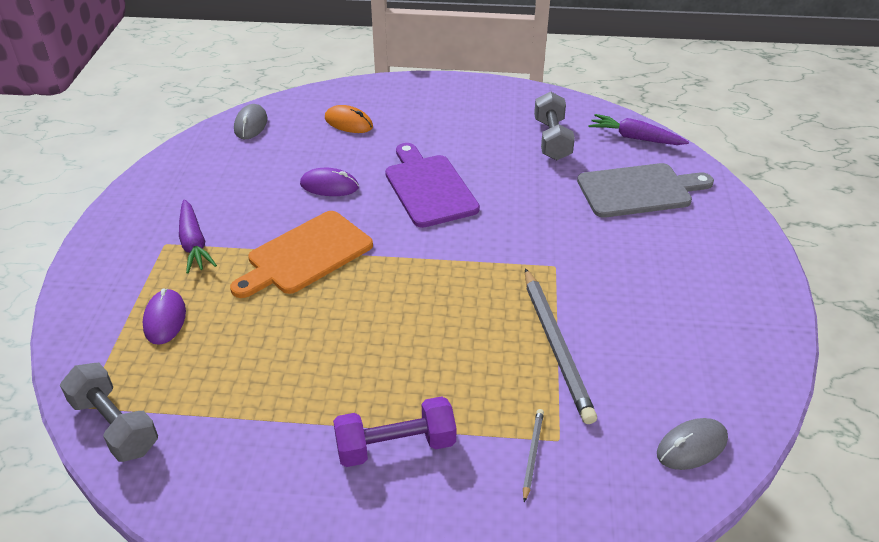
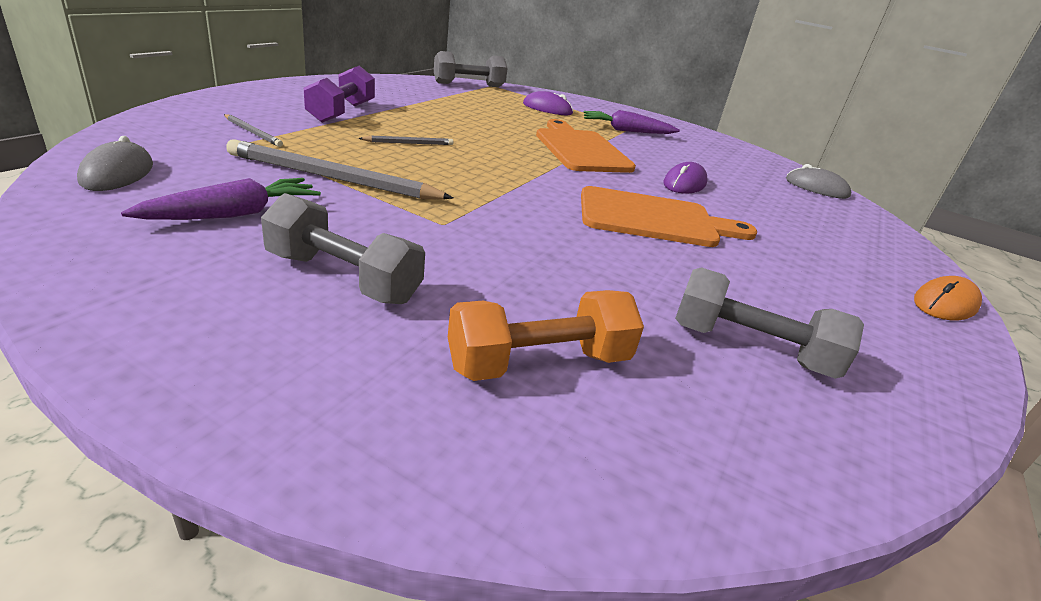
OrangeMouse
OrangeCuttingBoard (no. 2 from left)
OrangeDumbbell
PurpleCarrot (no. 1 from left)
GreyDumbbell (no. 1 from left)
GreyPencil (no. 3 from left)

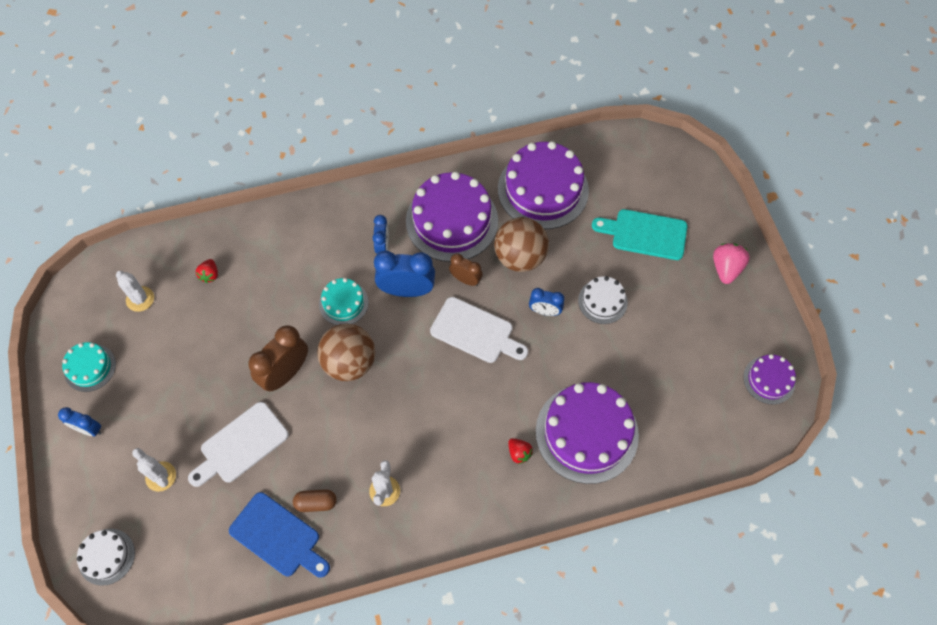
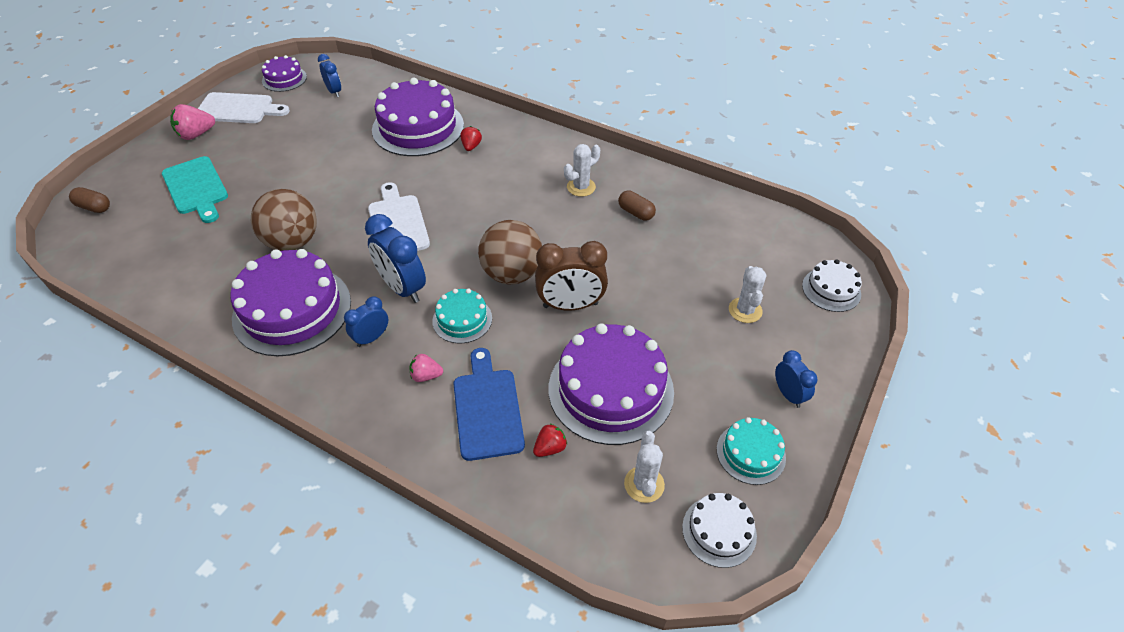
WhiteCuttingBoard (no. 1 from left)
BlueCuttingBoard
BrownClock (no. 2 from left in the first image)
PurpleCake (no. 4 from left)
BlueClock (no. 1 from left)
WhiteCake (no. 1 from left)
BrownCapsule (no. 1 from left)
PinkStrawberry (no. 2 from left)

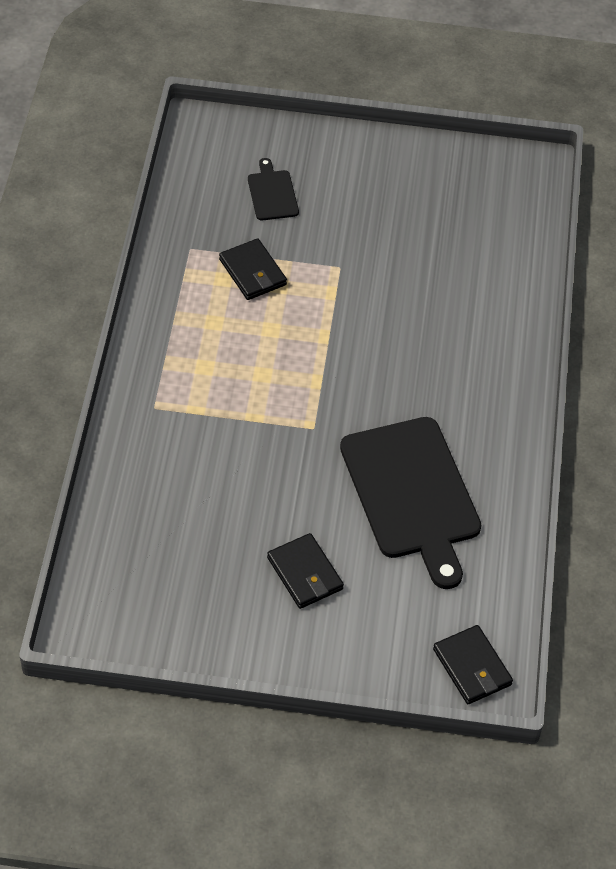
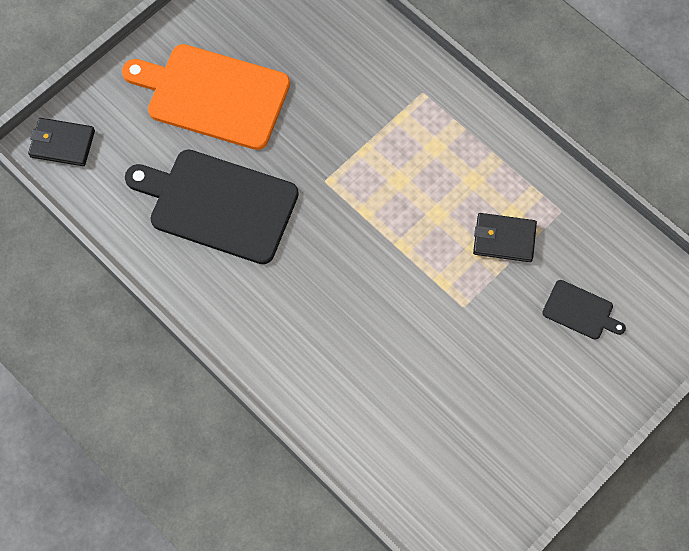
OrangeCuttingBoard

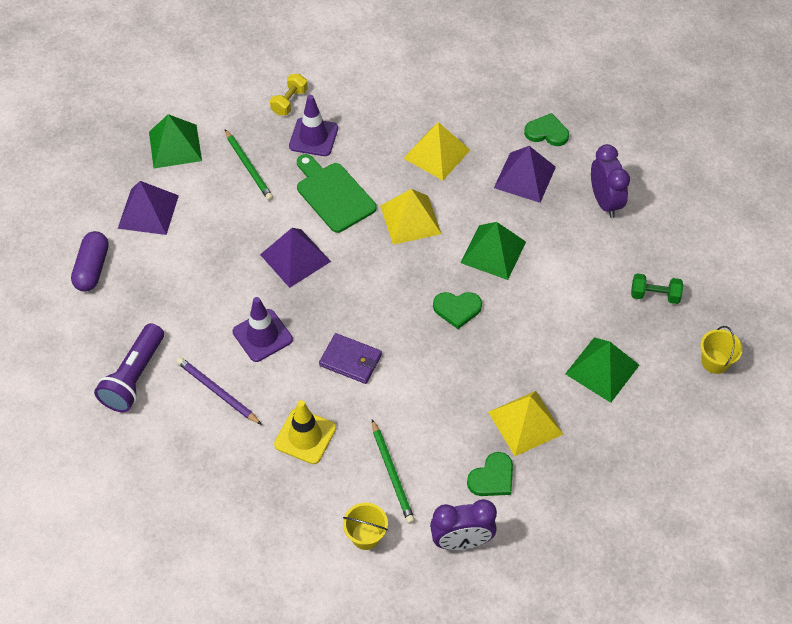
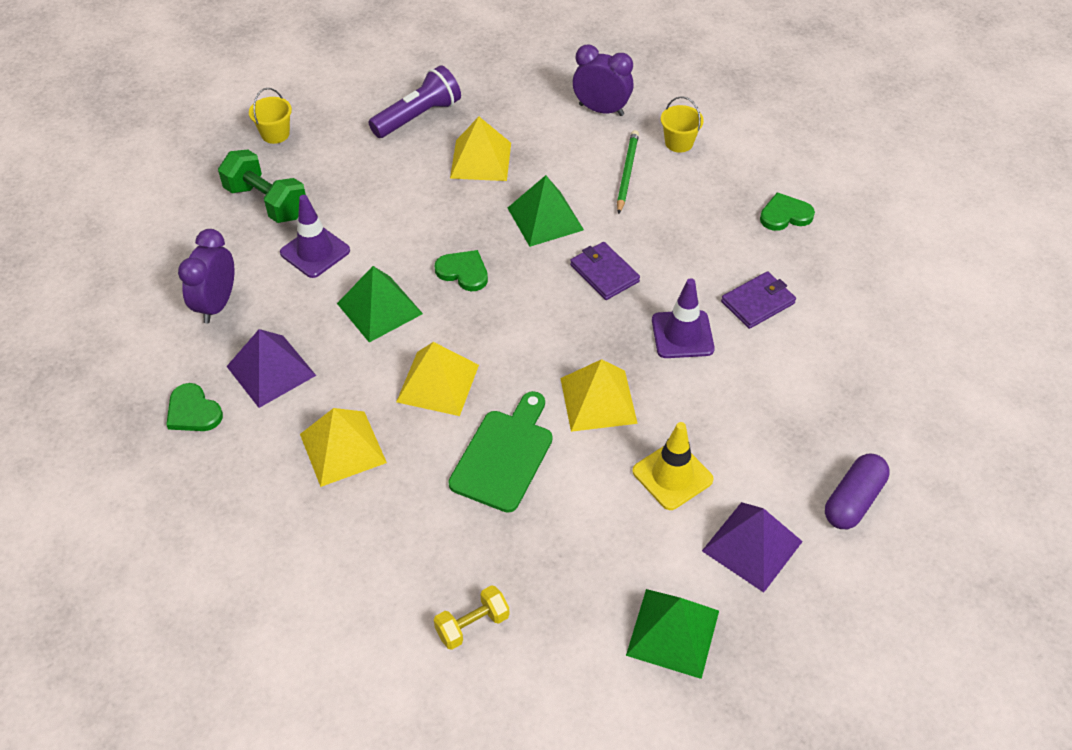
PurpleFlashlight
PurpleWallet (no. 2 from left)
GreenPencil (no. 1 from left in the first image)
YellowPyramid (no. 4 from left)
YellowTrafficCone
PurpleTrafficCone (no. 1 from left)
GreenCuttingBoard
GreenHeart (no. 3 from left)
GreenPyramid (no. 2 from left)
GreenDumbbell

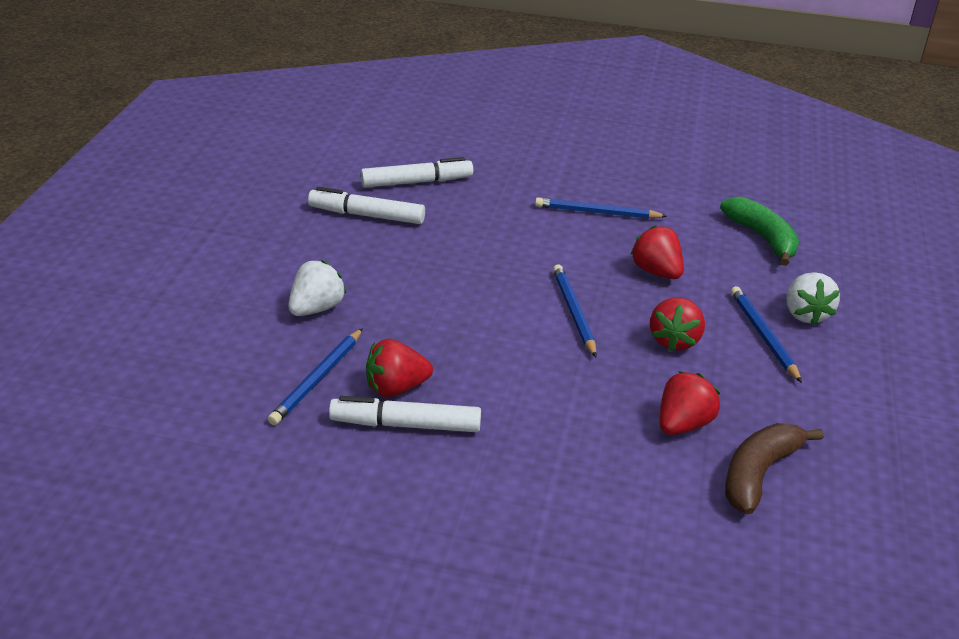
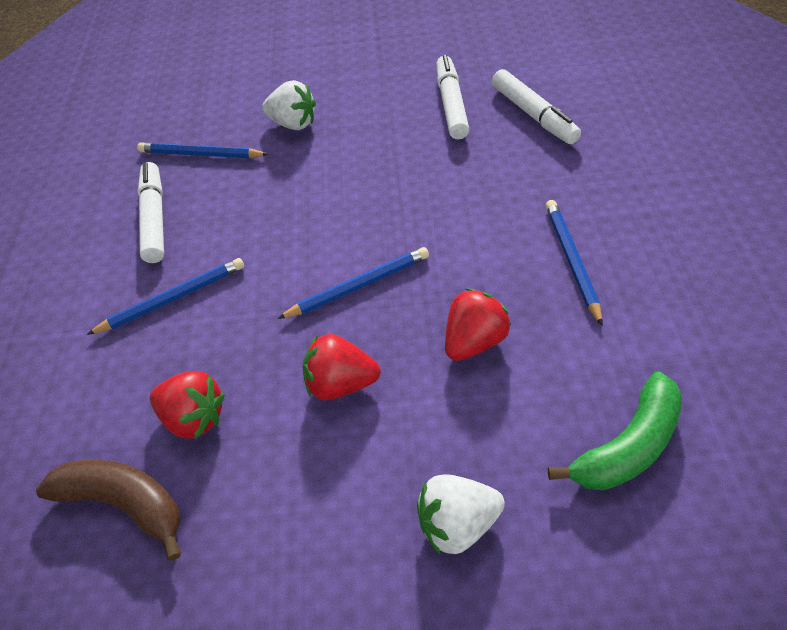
RedStrawberry (no. 1 from left in the first image)
BluePencil (no. 1 from left)

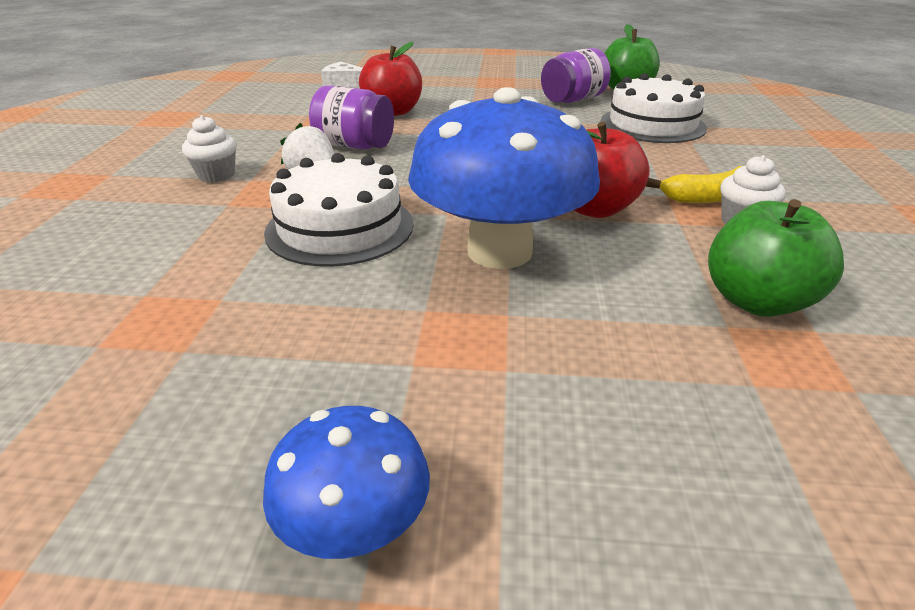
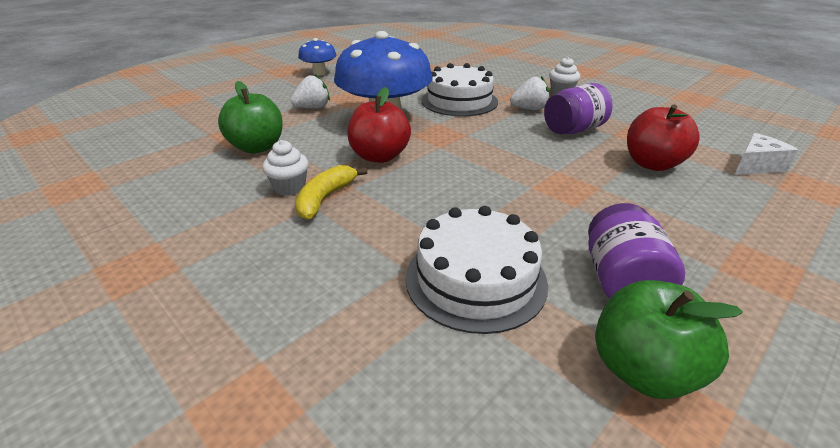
WhiteStrawberry (no. 1 from left)

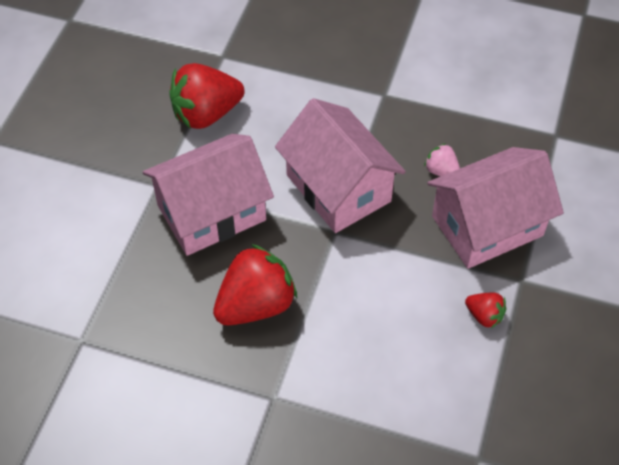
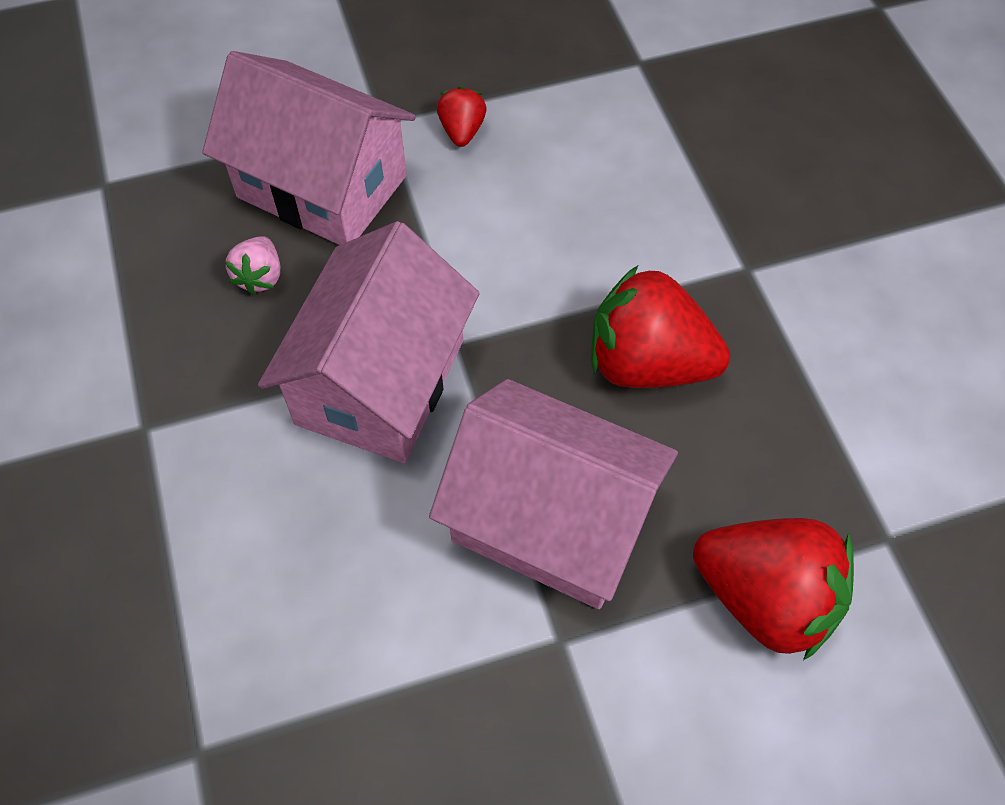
RedStrawberry (no. 3 from left)

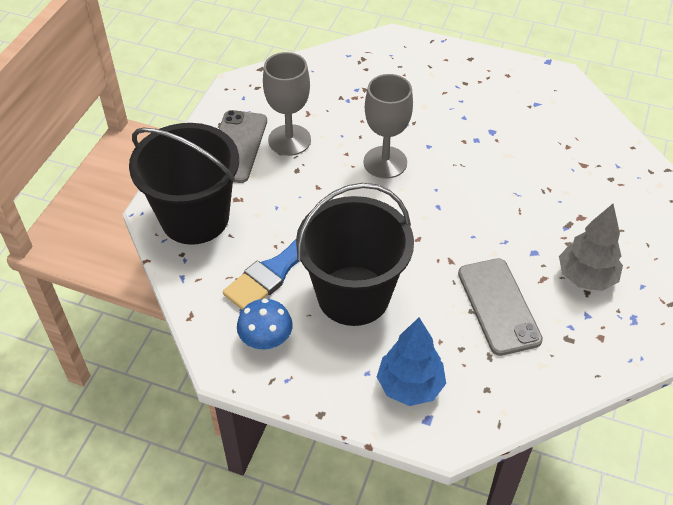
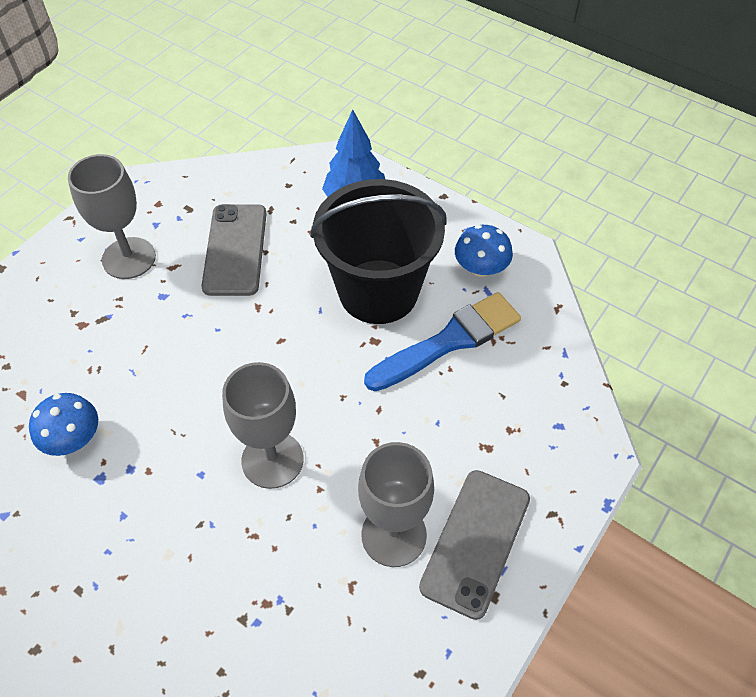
BlackBucket (no. 1 from left in the first image)
GreyGoblet (no. 1 from left)
BlueMushroom (no. 1 from left)

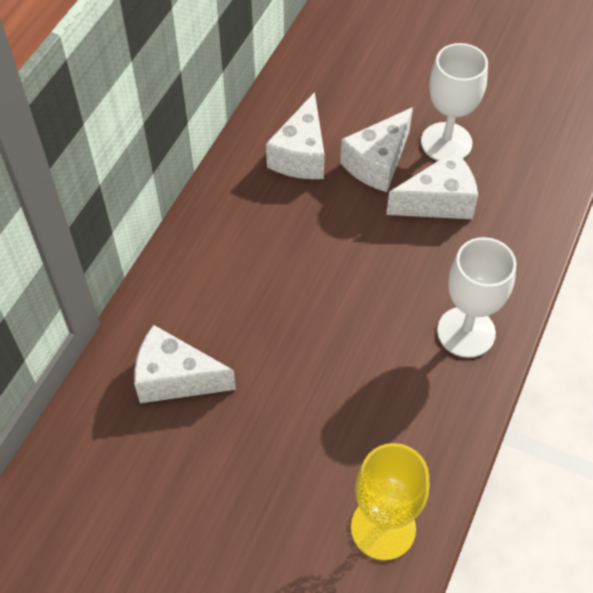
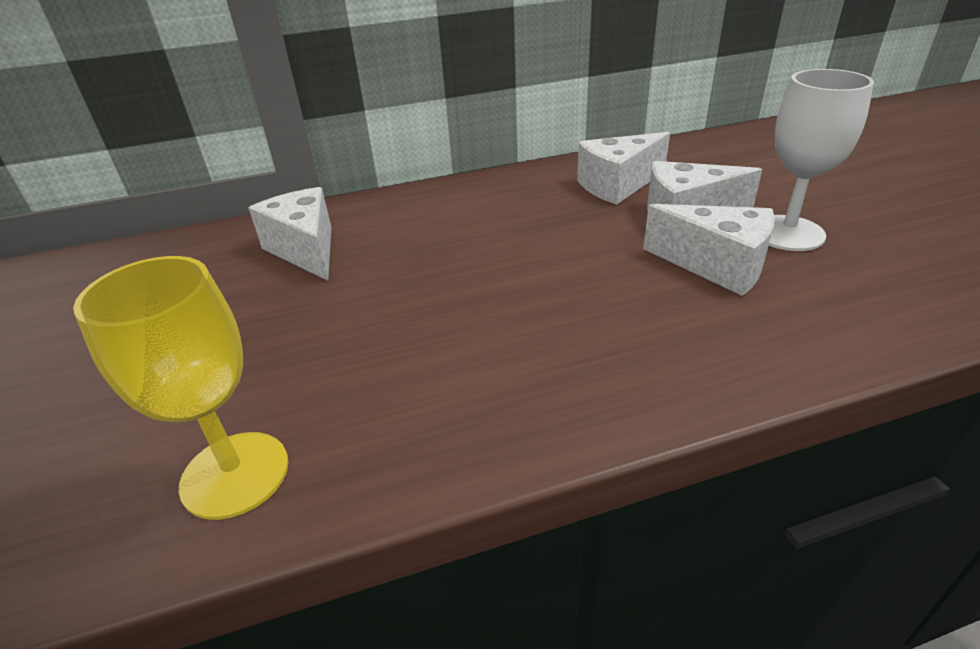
WhiteGoblet (no. 2 from left in the first image)

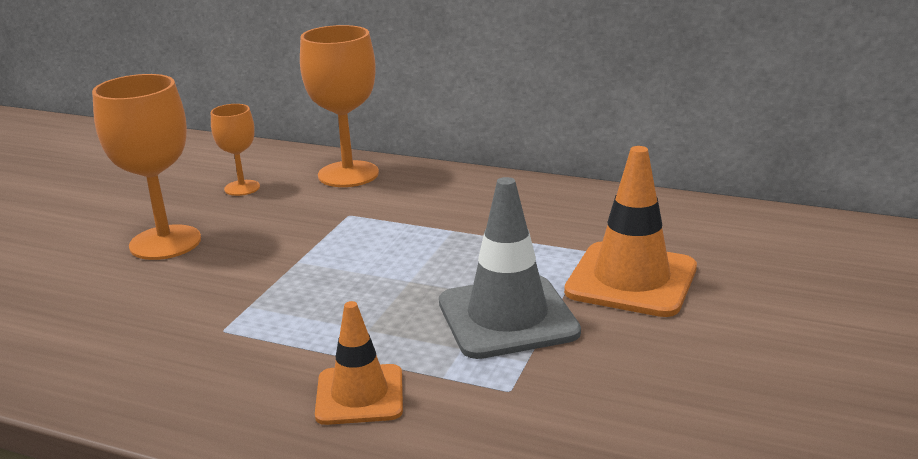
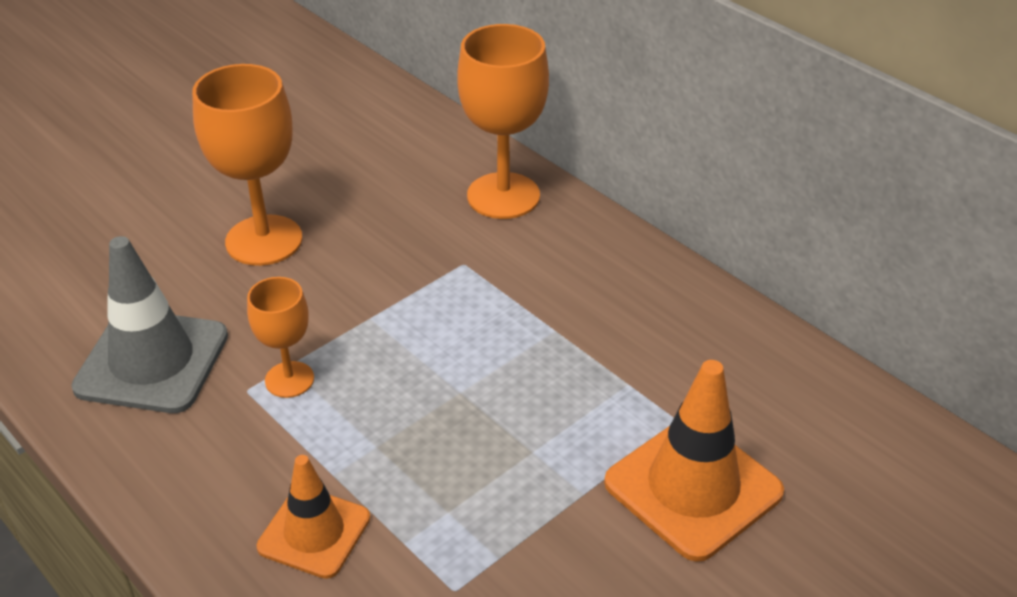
OrangeGoblet (no. 2 from left)
GreyTrafficCone

